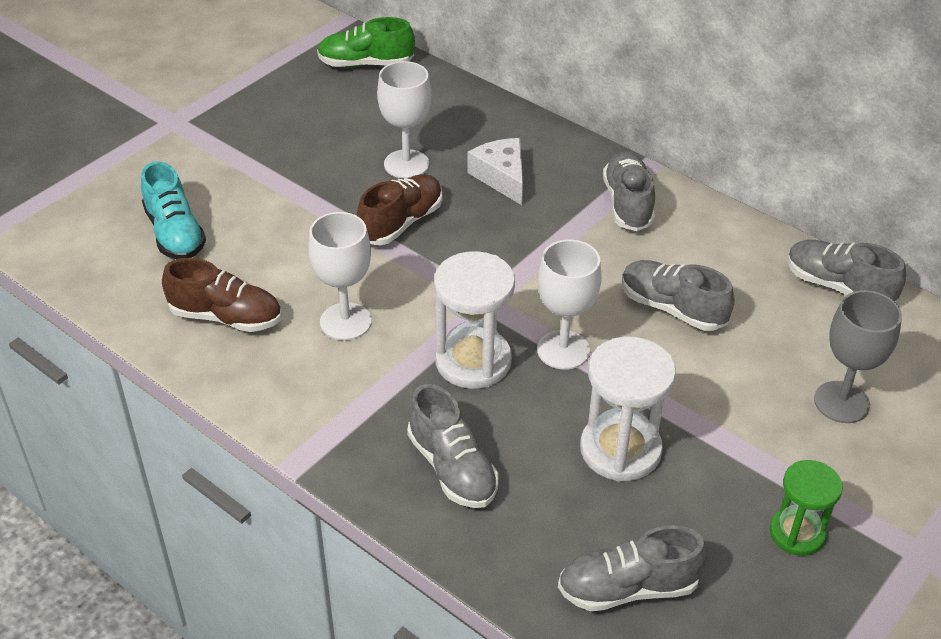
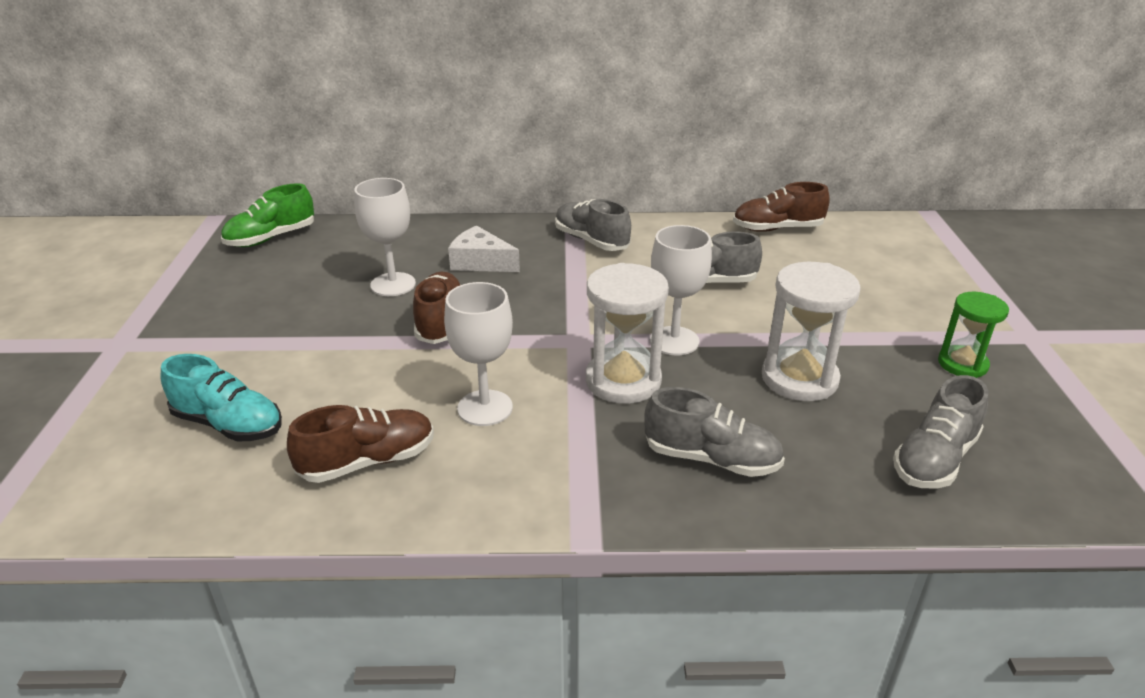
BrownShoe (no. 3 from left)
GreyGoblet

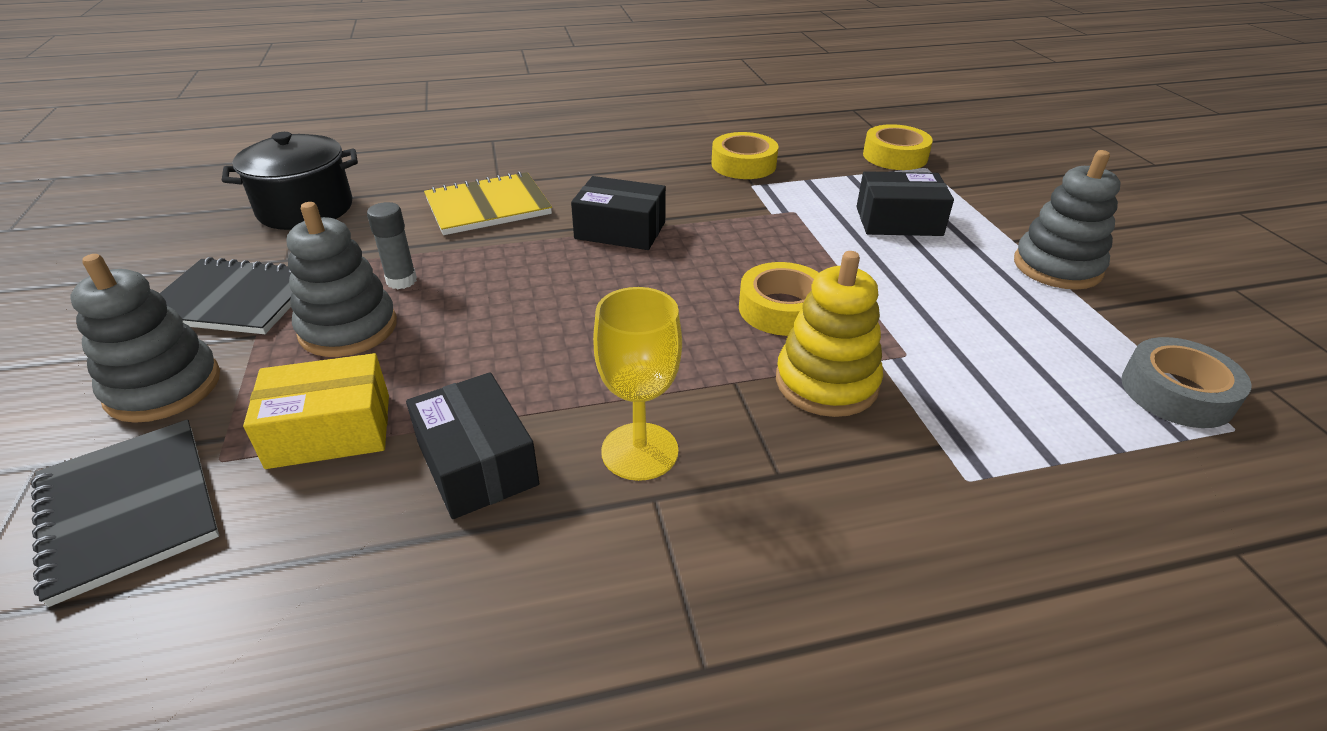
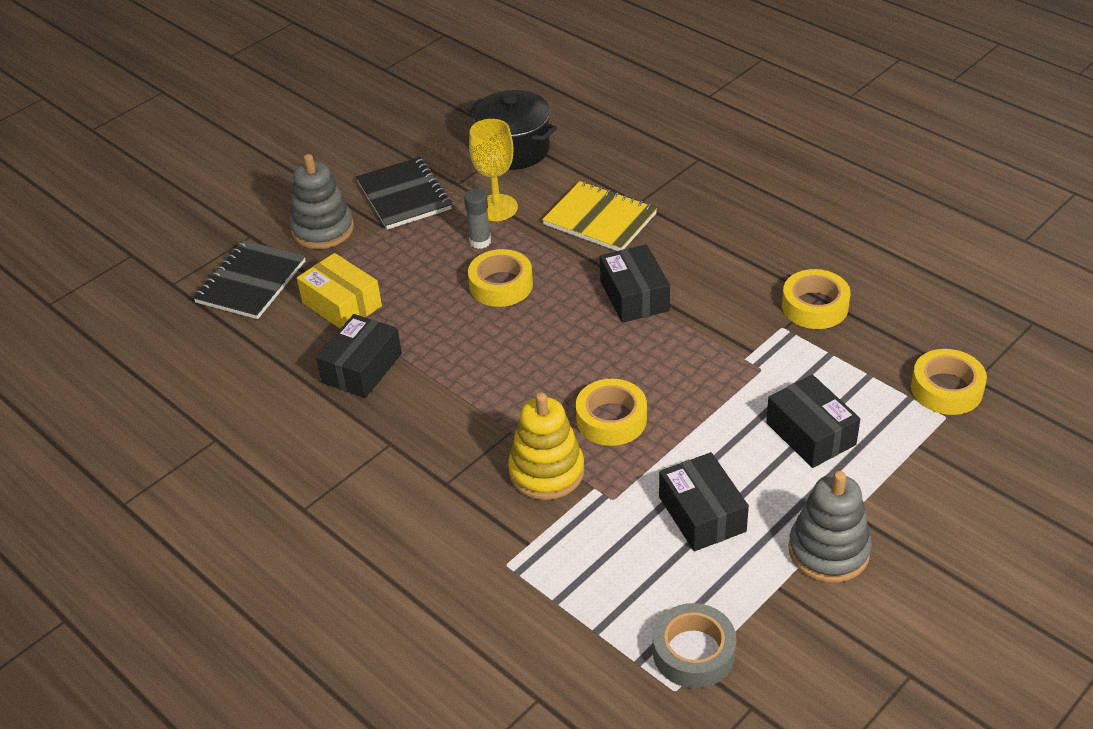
GreyStackingToy (no. 2 from left in the first image)
YellowGoblet
YellowTape (no. 1 from left)
BlackBox (no. 3 from left)

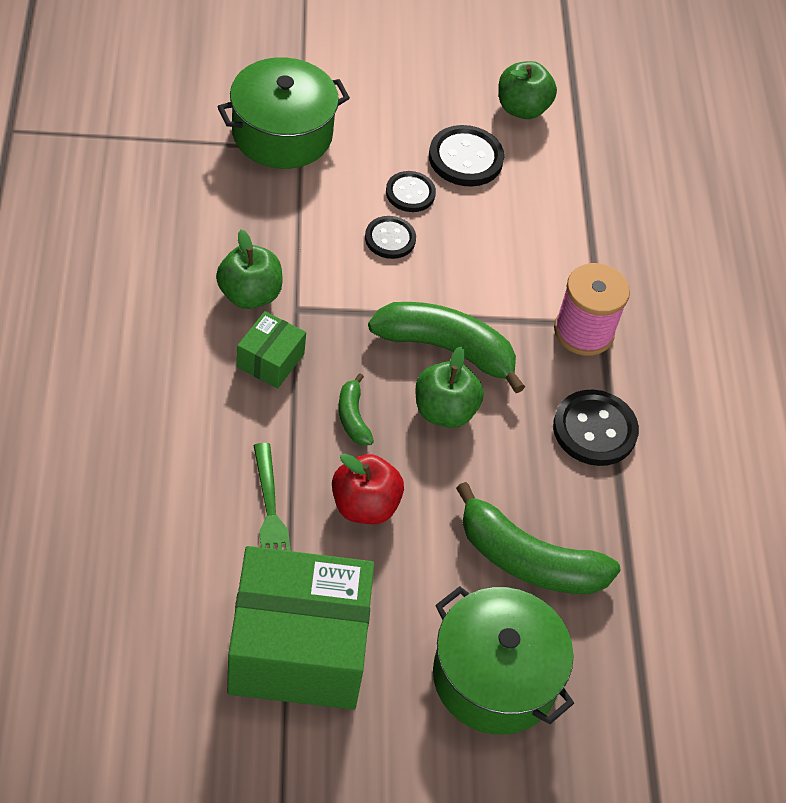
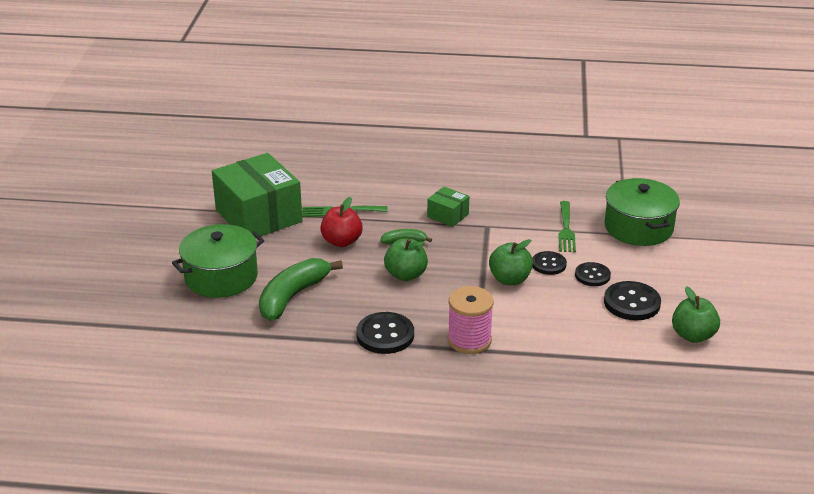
GreenApple (no. 2 from left)
GreenBox (no. 1 from left)
GreenBanana (no. 2 from left in the first image)
GreenFork (no. 2 from left)

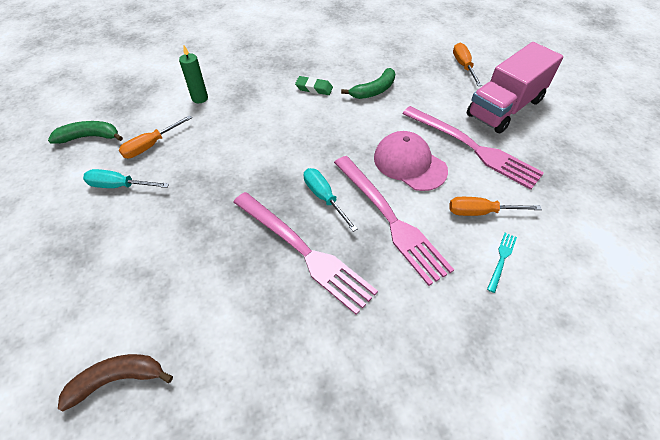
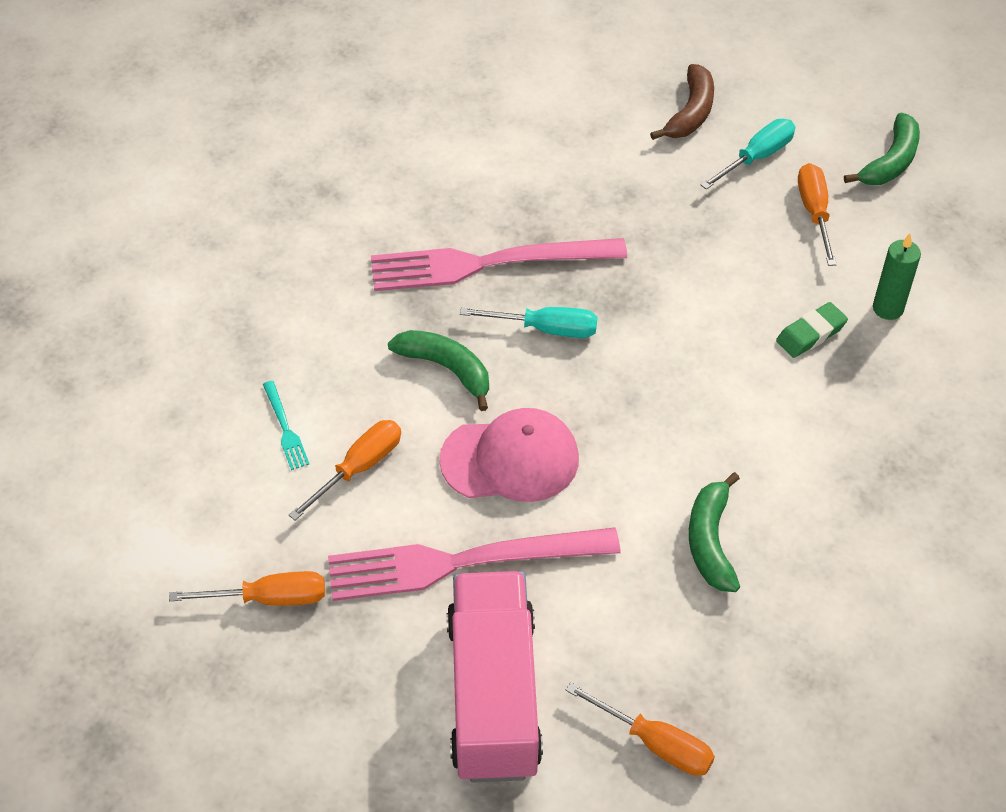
BrownBanana
GreenEraser
GreenBanana (no. 1 from left)
OrangeScrewdriver (no. 1 from left)

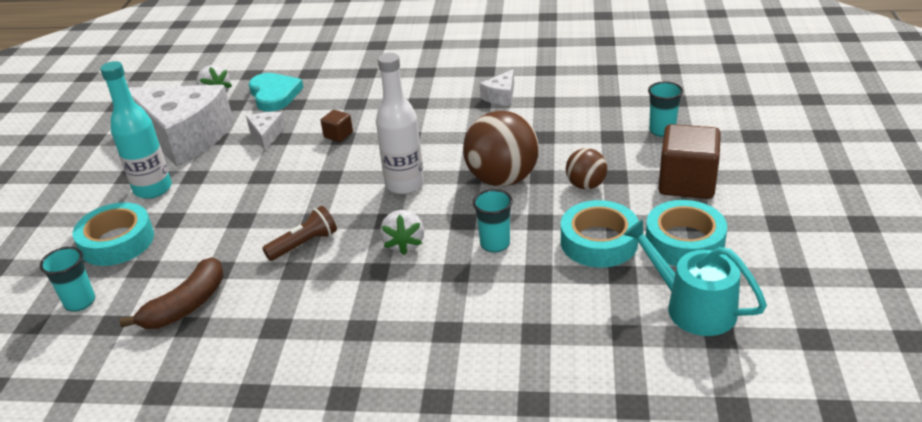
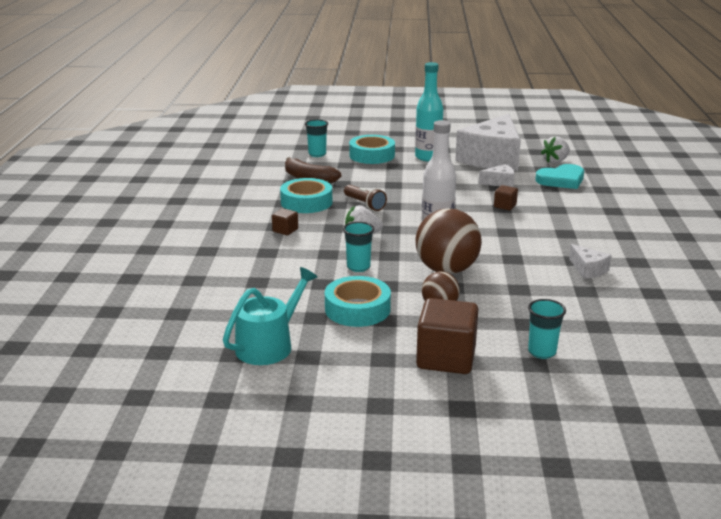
WhiteCheese (no. 3 from left)
TurquoiseTape (no. 1 from left)
BrownCube (no. 1 from left)

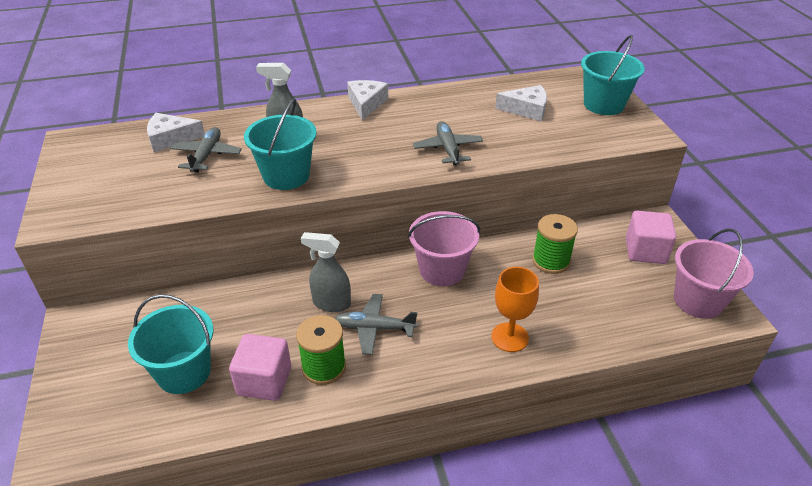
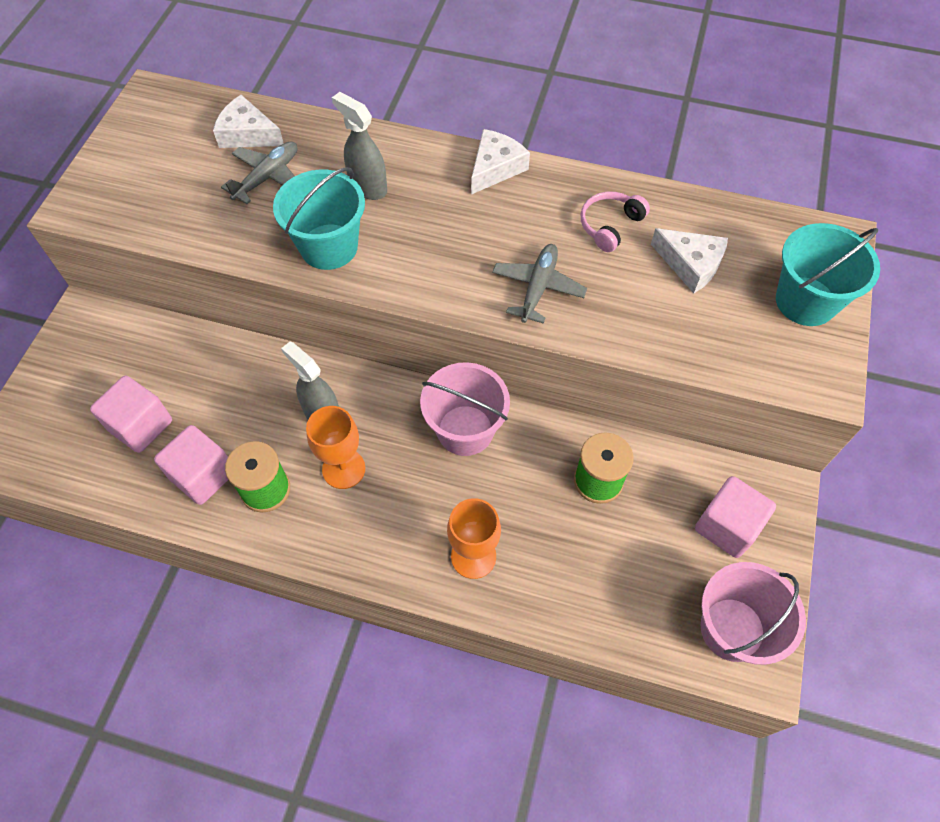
PinkCube (no. 1 from left)
OrangeGoblet (no. 1 from left)
PinkHeadphones

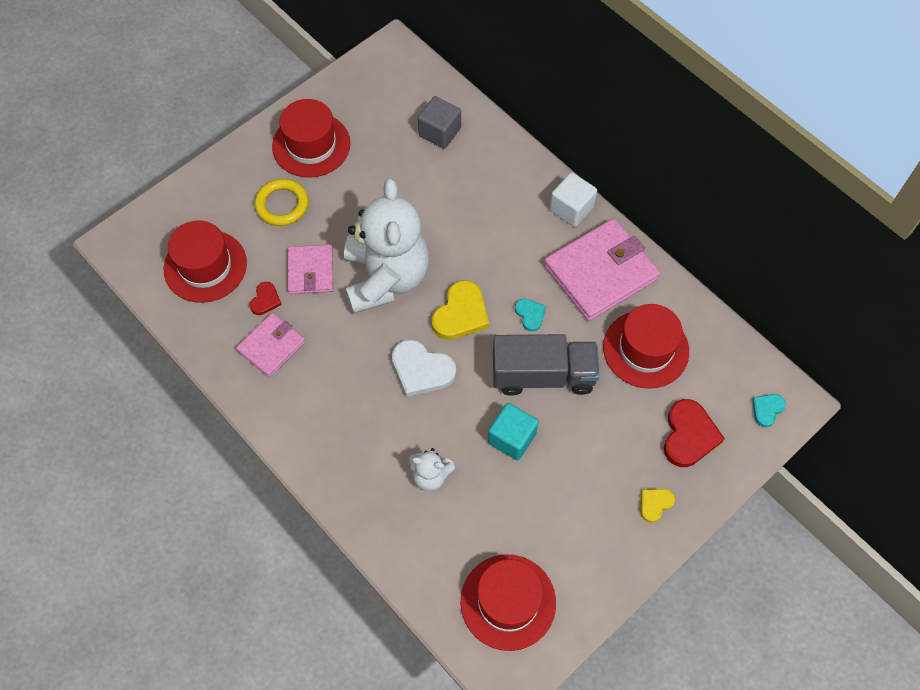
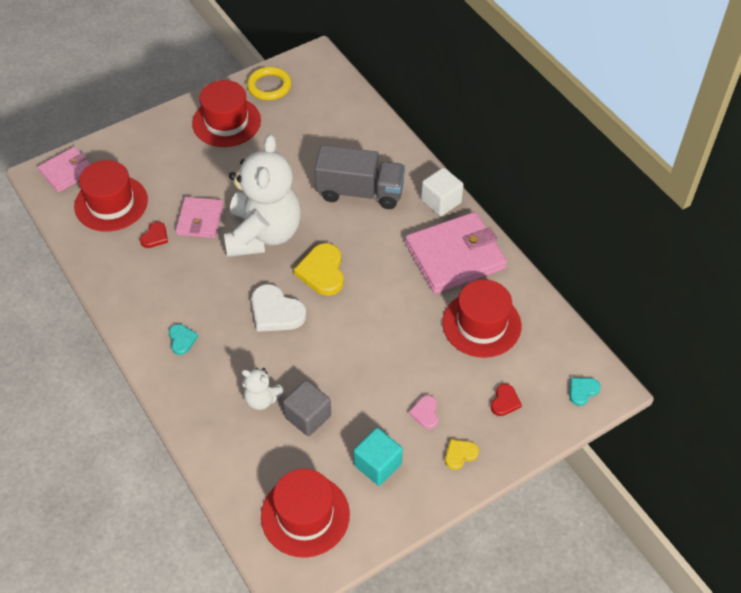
PinkWallet (no. 1 from left)
YellowRing
GreyCube
YellowHeart (no. 1 from left)
TurquoiseCube
GreyTruck
TurquoiseHeart (no. 1 from left)
RedHeart (no. 2 from left)
PinkHeart

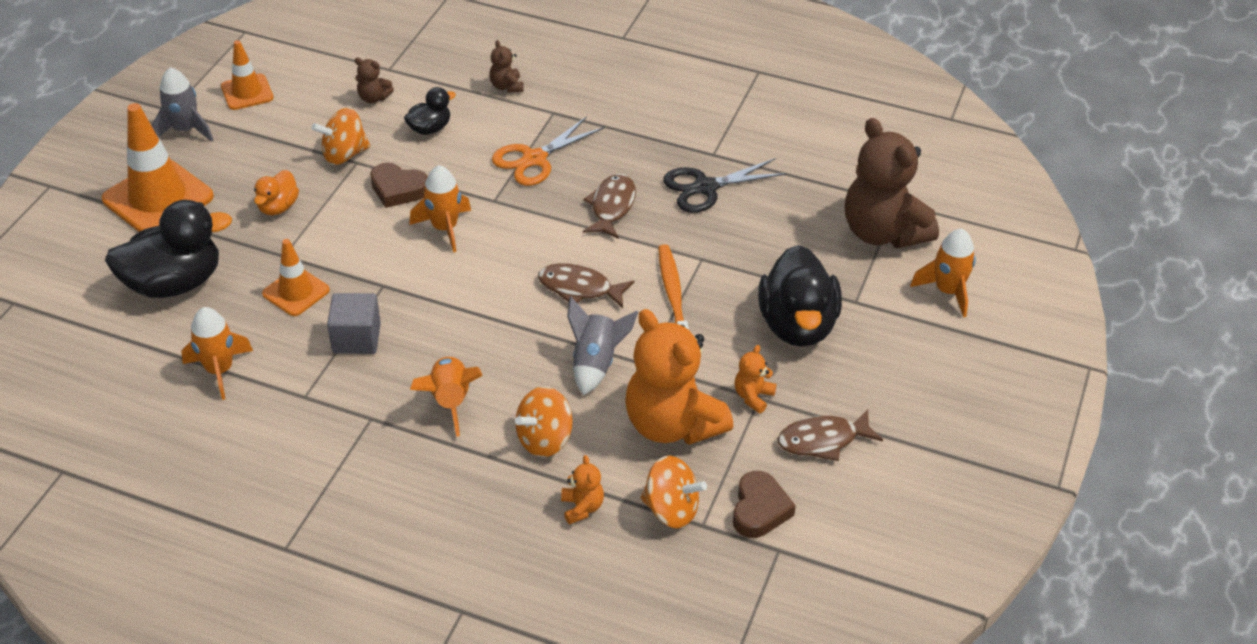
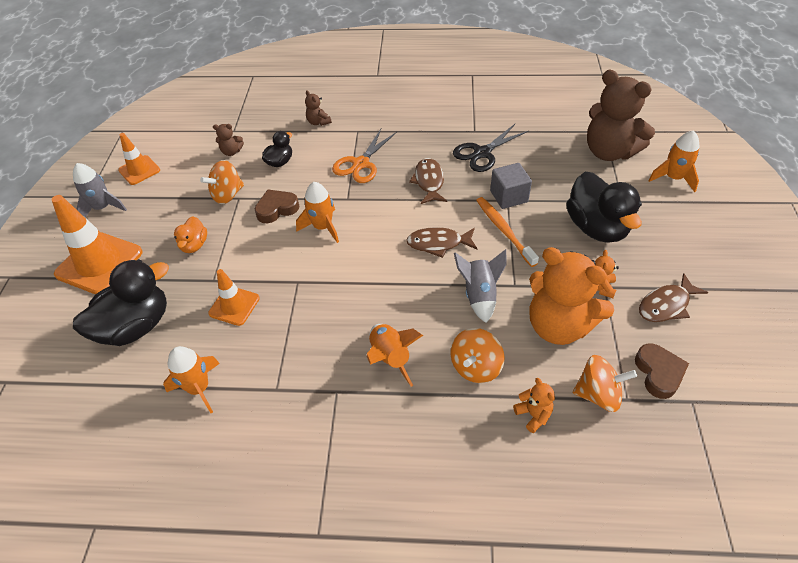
GreyCube
BrownHeart (no. 1 from left)

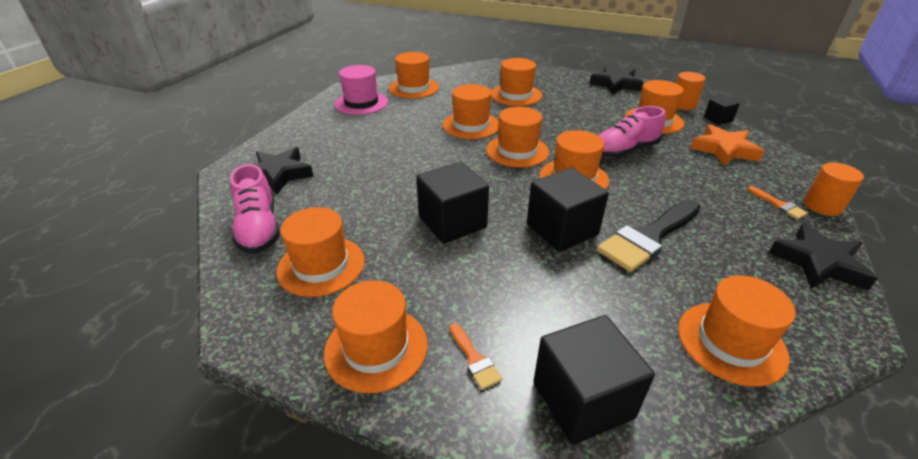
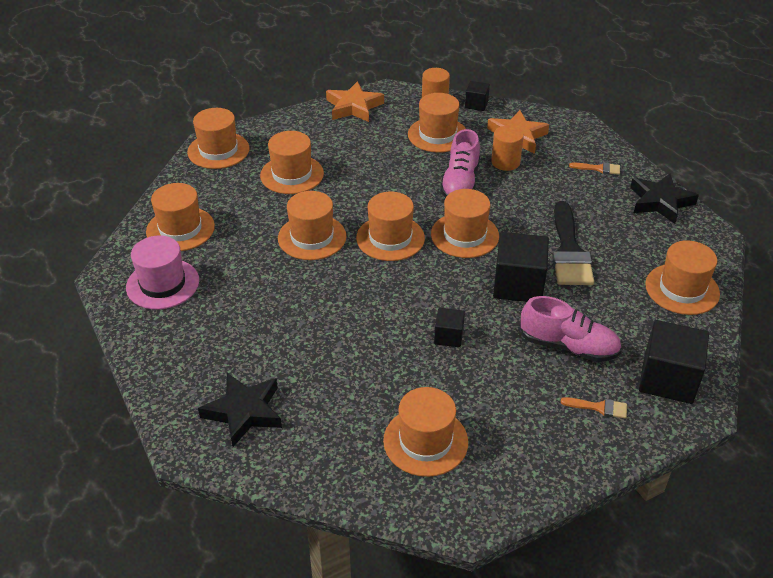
PinkShoe (no. 2 from left)
OrangeHat (no. 2 from left)
BlackCube (no. 1 from left)
OrangeStar (no. 1 from left)
OrangeCylinder (no. 2 from left)

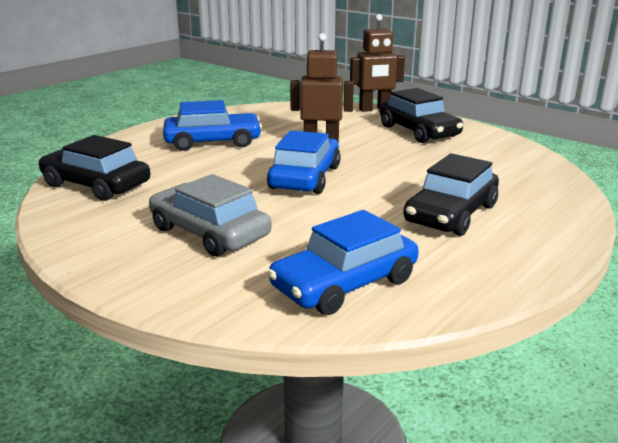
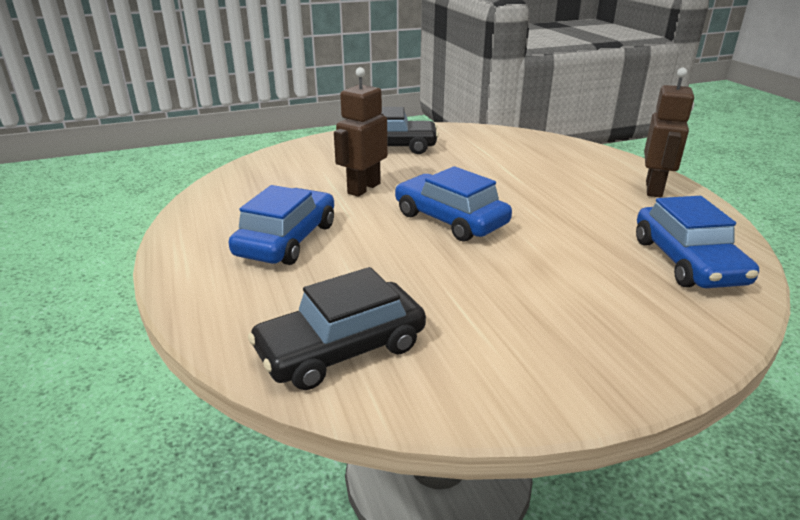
GreyCar
BrownRobot (no. 2 from left)
BlackCar (no. 3 from left in the first image)

